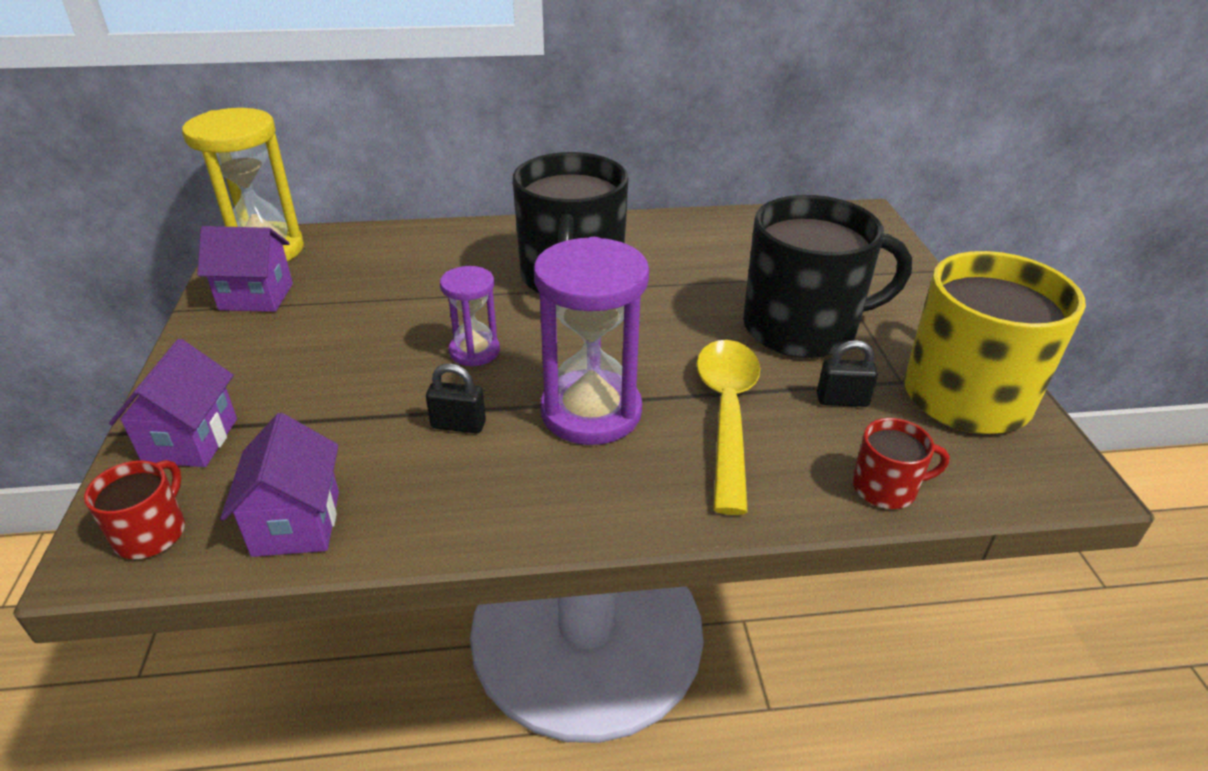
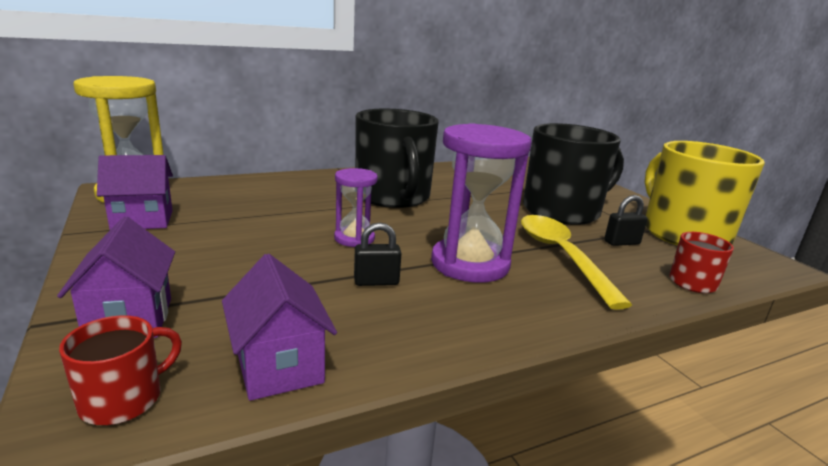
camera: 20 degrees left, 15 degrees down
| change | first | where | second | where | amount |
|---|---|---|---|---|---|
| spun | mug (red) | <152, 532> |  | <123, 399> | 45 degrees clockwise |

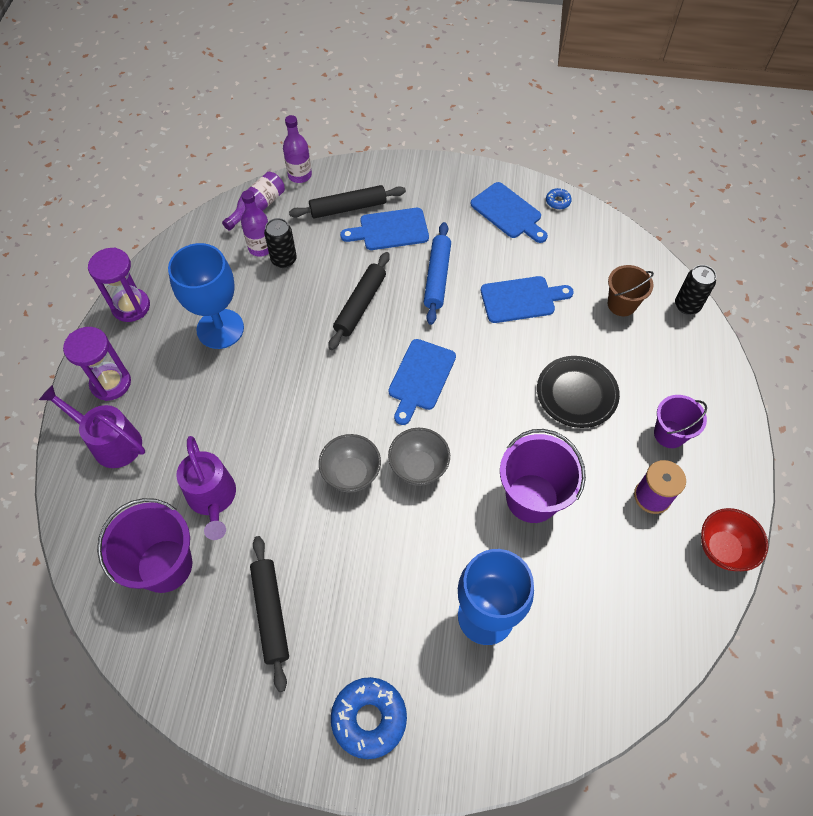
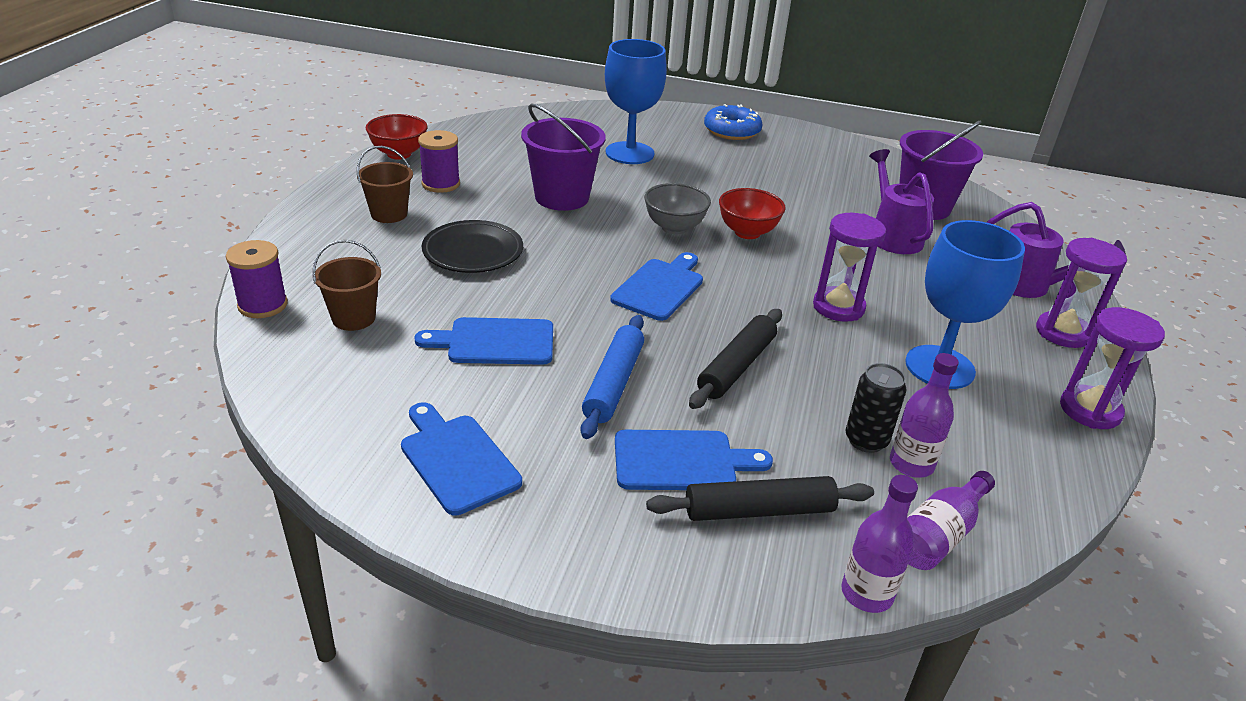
camera: 175 degrees left, 25 degrees down
| change | first | where | second | where | amount |
|---|---|---|---|---|---|
| missing | donut (blue) | <558, 201> |  |  |  |
| exchanged | can (black) | <687, 305> | spool (purple) | <263, 305> |  |
| colour | bucket (purple) | <669, 434> | bucket (brown) | <389, 214> |  |
| colour | bowl (grey) | <351, 474> | bowl (red) | <747, 232> |  |
| missing | rolling pin (black) | <271, 613> |  |  |  |
| appeared |  |  | hourglass (purple) | <838, 307> |  |

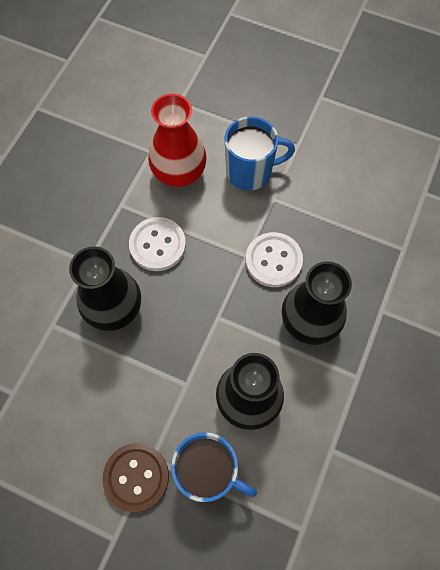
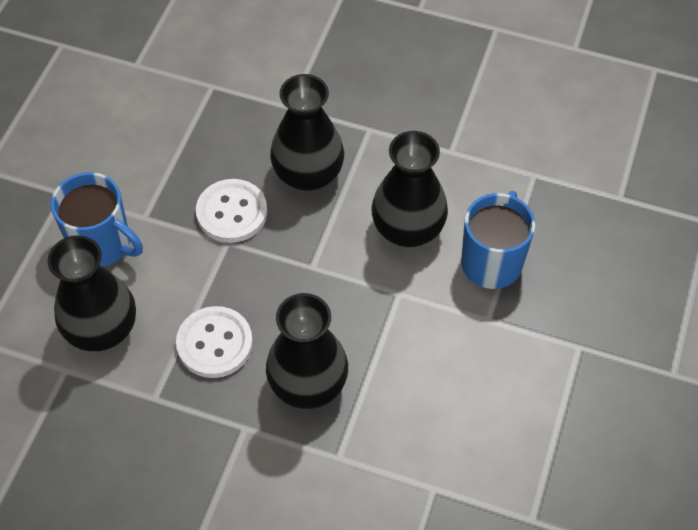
camera: 95 degrees left, 10 degrees down
| change | first | where | second | where | amount |
|---|---|---|---|---|---|
| colour | vase (red) | <179, 172> | vase (black) | <102, 329> |  |
| spun | mug (blue) | <250, 172> |  | <102, 244> | 135 degrees clockwise |
| missing | button (brown) | <136, 477> |  |  |  |

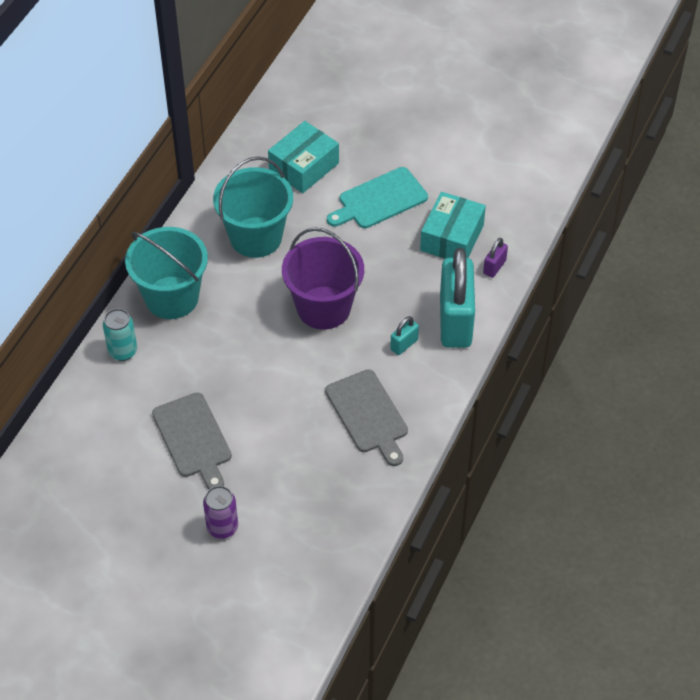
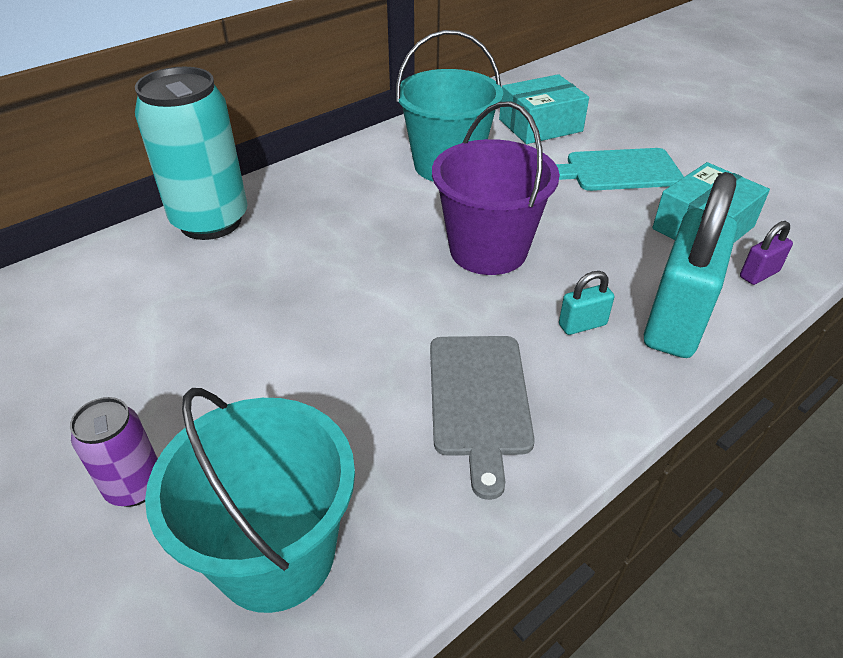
camera: 25 degrees right, 10 degrees down
| change | first | where | second | where | amount |
|---|---|---|---|---|---|
| relocated | bucket (turquoise) | <171, 297> |  | <276, 554> |  |
| size | can (turquoise) | <123, 351> |  | <210, 221> | x1.95 |
| missing | cutting board (grey) | <193, 438> |  |  |  |

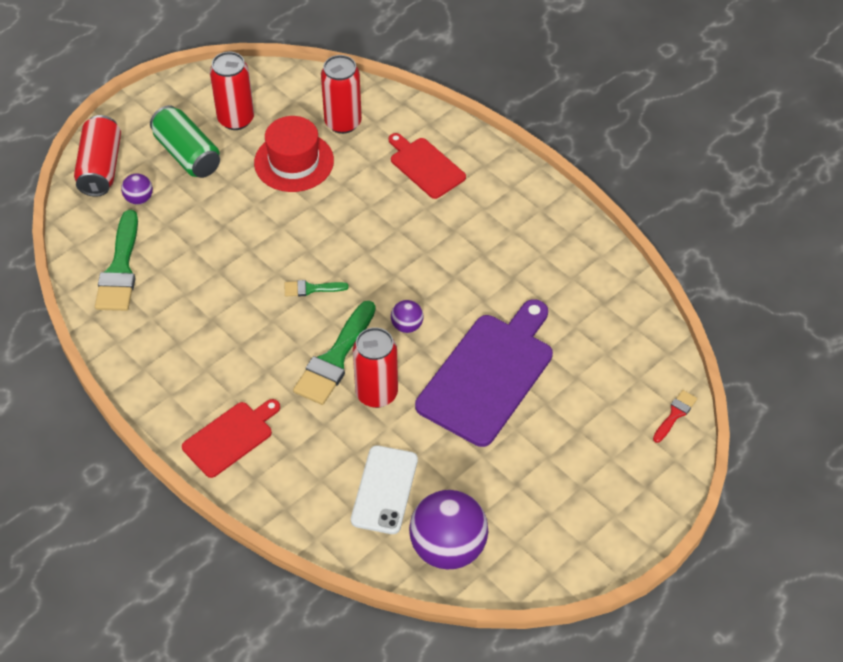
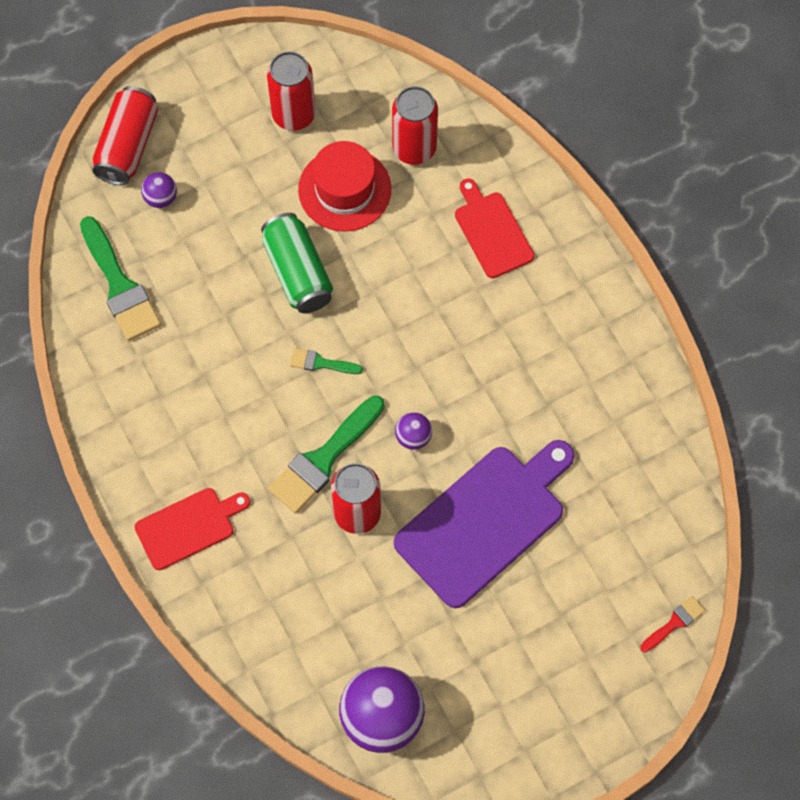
camera: 15 degrees right, 15 degrees up
| change | first | where | second | where | amount |
|---|---|---|---|---|---|
| relocated | can (green) | <187, 154> |  | <298, 272> |  |
| spun | brush (green) | <120, 269> |  | <120, 285> | 45 degrees counterclockwise |
| missing | phone (white) | <384, 490> |  |  |  |

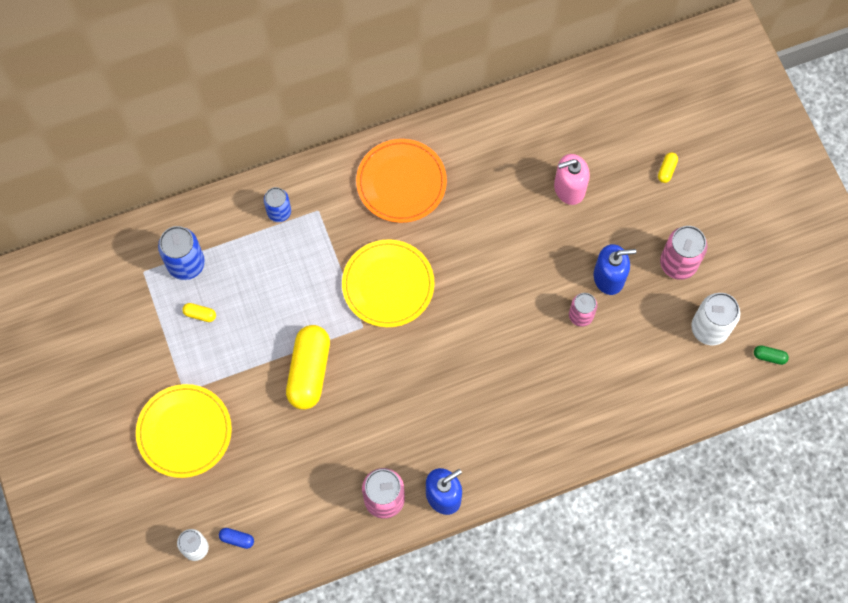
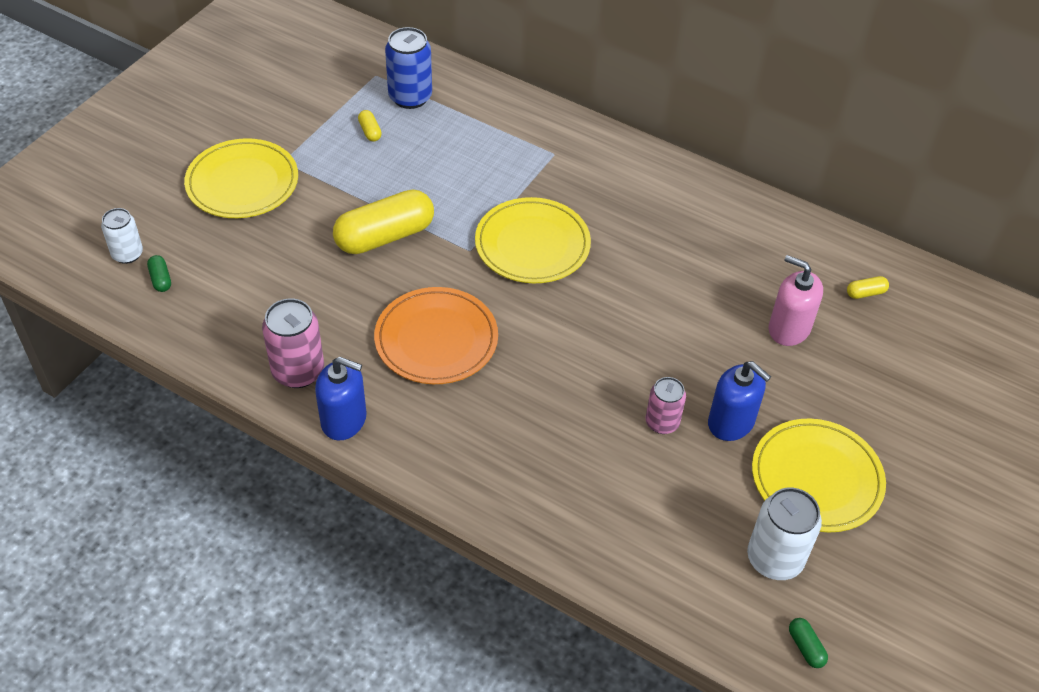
camera: 50 degrees right, 20 degrees down
| change | first | where | second | where | amount |
|---|---|---|---|---|---|
| relocated | plate (orange) | <401, 182> |  | <436, 339> |  |
| relocated | capsule (yellow) | <666, 170> |  | <865, 293> |  |
| missing | can (blue) | <279, 212> |  |  |  |
| exchanged | can (pink) | <678, 263> | plate (yellow) | <816, 478> |  |
| colour | capsule (blue) | <237, 539> | capsule (green) | <160, 279> |  |

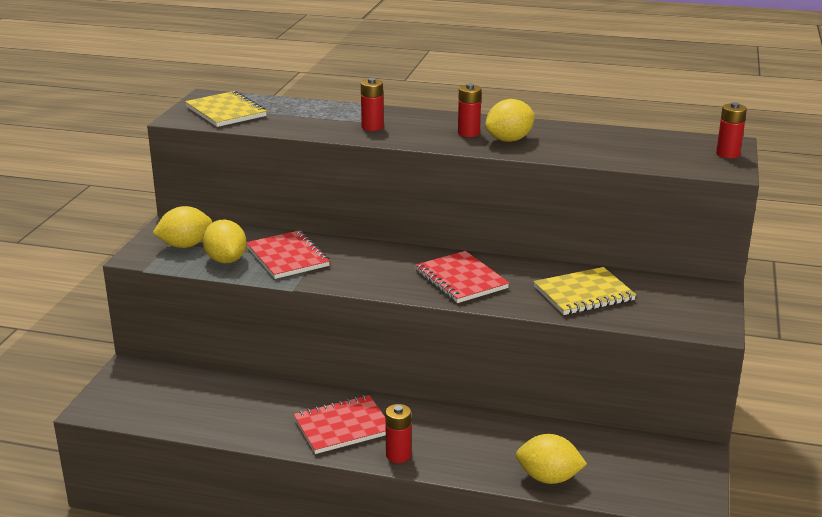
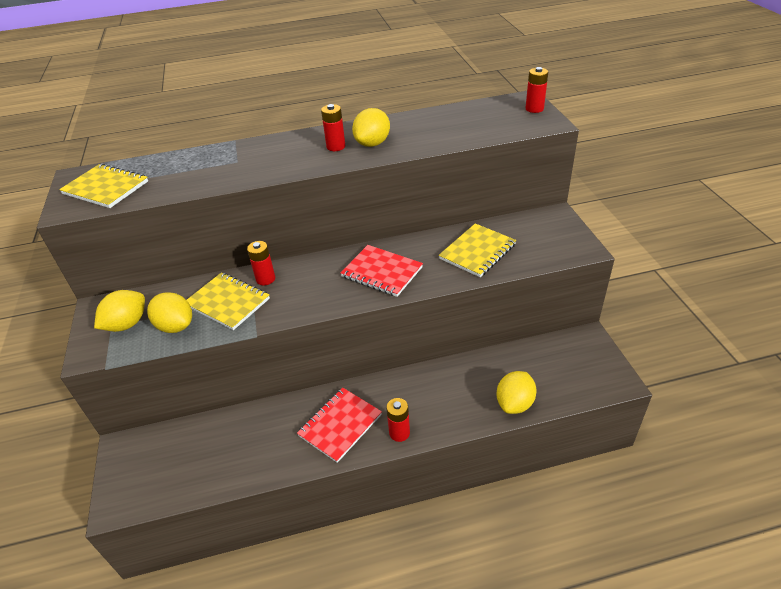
camera: 25 degrees left, 15 degrees up
| change | first | where | second | where | amount |
|---|---|---|---|---|---|
| relocated | battery (red) | <372, 127> |  | <265, 279> |  |
| colour | notebook (red) | <287, 257> | notebook (yellow) | <228, 302> |  |
| spun | lemon (yellow) | <548, 478> |  | <514, 403> | 45 degrees counterclockwise |

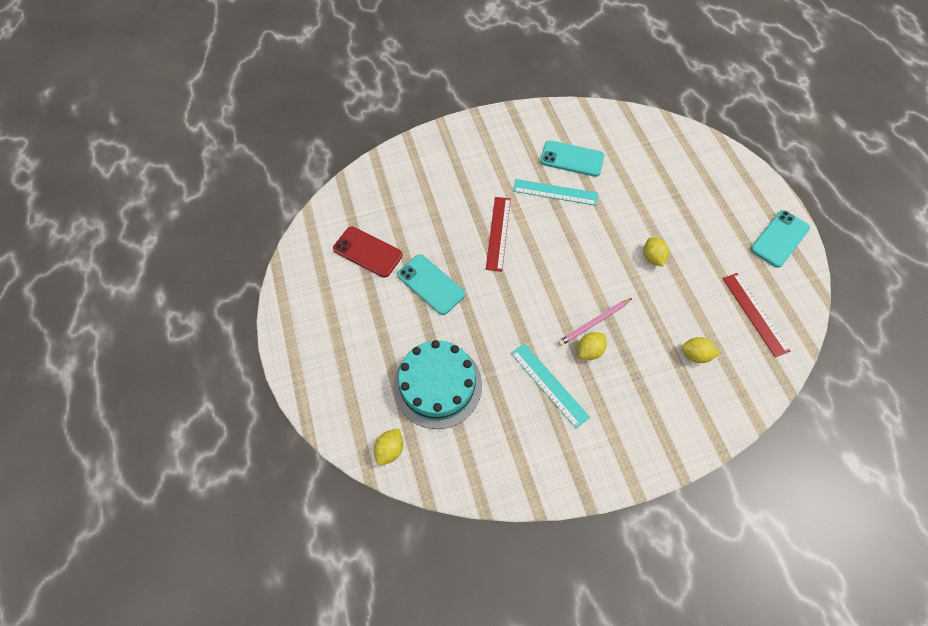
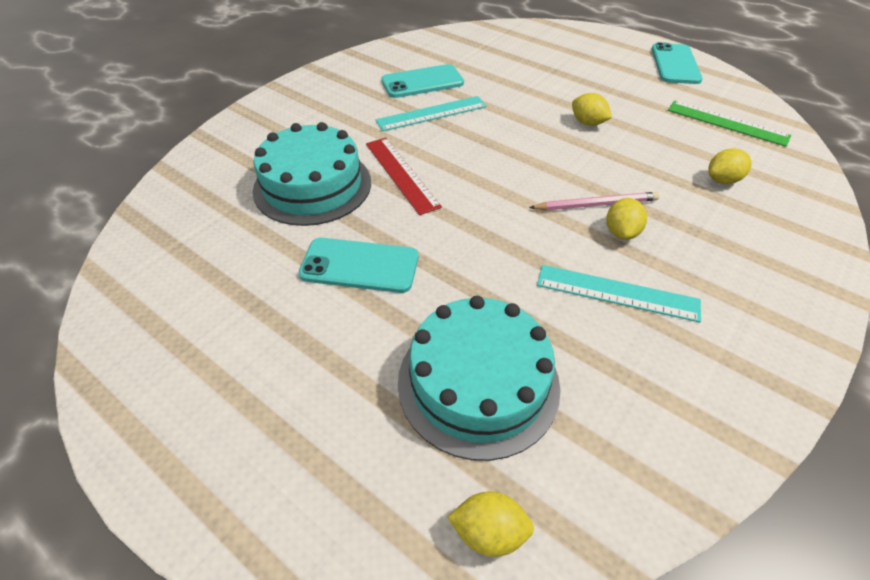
camera: 35 degrees left, 15 degrees down
| change | first | where | second | where | amount |
|---|---|---|---|---|---|
| missing | phone (red) | <368, 252> |  |  |  |
| colour | ruler (red) | <755, 314> | ruler (green) | <727, 123> |  |
| spun | pencil (pink) | <594, 323> |  | <596, 204> | 120 degrees counterclockwise |
| spun | lemon (yellow) | <390, 449> |  | <489, 532> | 75 degrees counterclockwise |
| appeared |  |  | cake (turquoise) | <312, 186> |  |

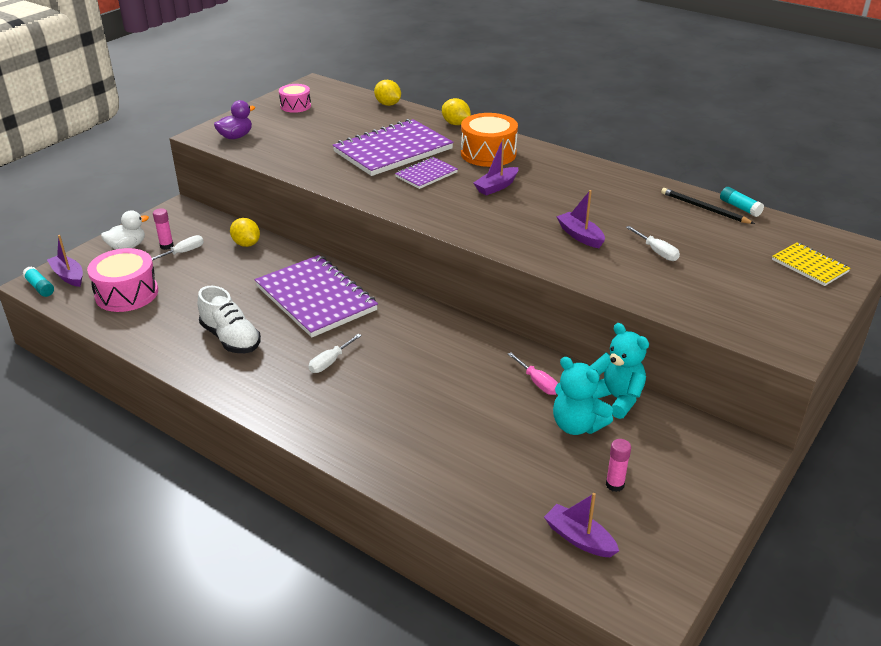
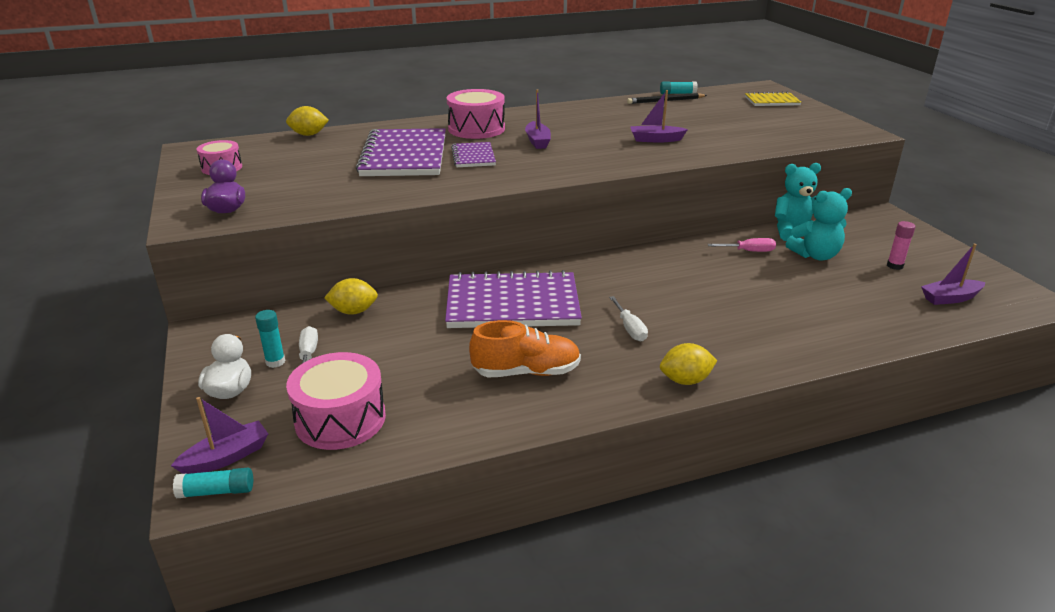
camera: 55 degrees left, 5 degrees down
| change | first | where | second | where | amount |
|---|---|---|---|---|---|
| relocated | lemon (yellow) | <456, 124> |  | <685, 380> |  |
| colour | drum (orange) | <488, 153> | drum (pink) | <476, 129> |  |
| colour | glue stick (pink) | <166, 246> | glue stick (turquoise) | <275, 362> |  |
| missing | screwdriver (white) | <656, 251> |  |  |  |
| spun | boat (purple) | <68, 276> |  | <226, 457> | 150 degrees clockwise |
| colour | shoe (white) | <231, 338> | shoe (orange) | <526, 372> |  |

